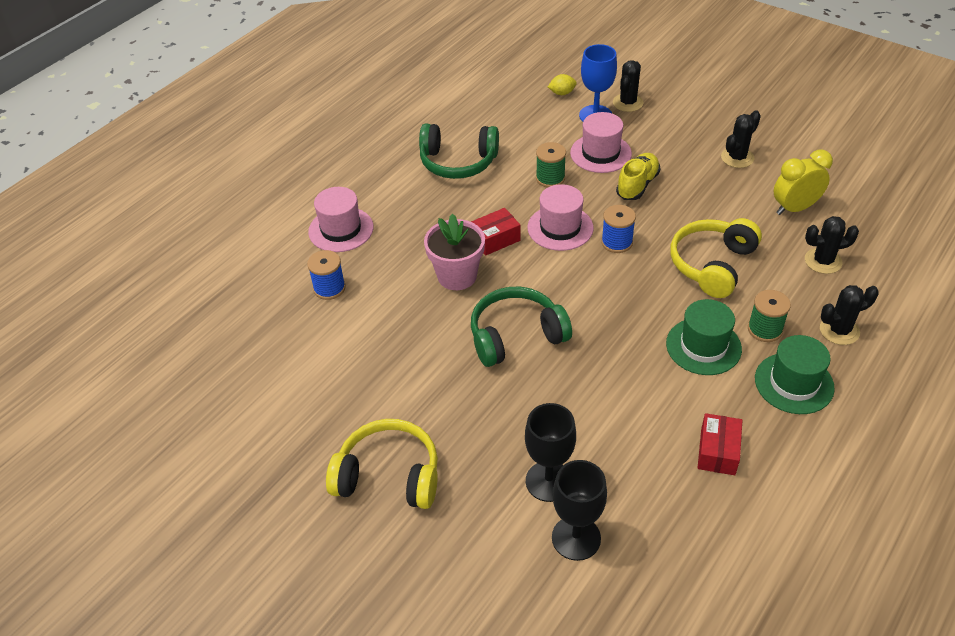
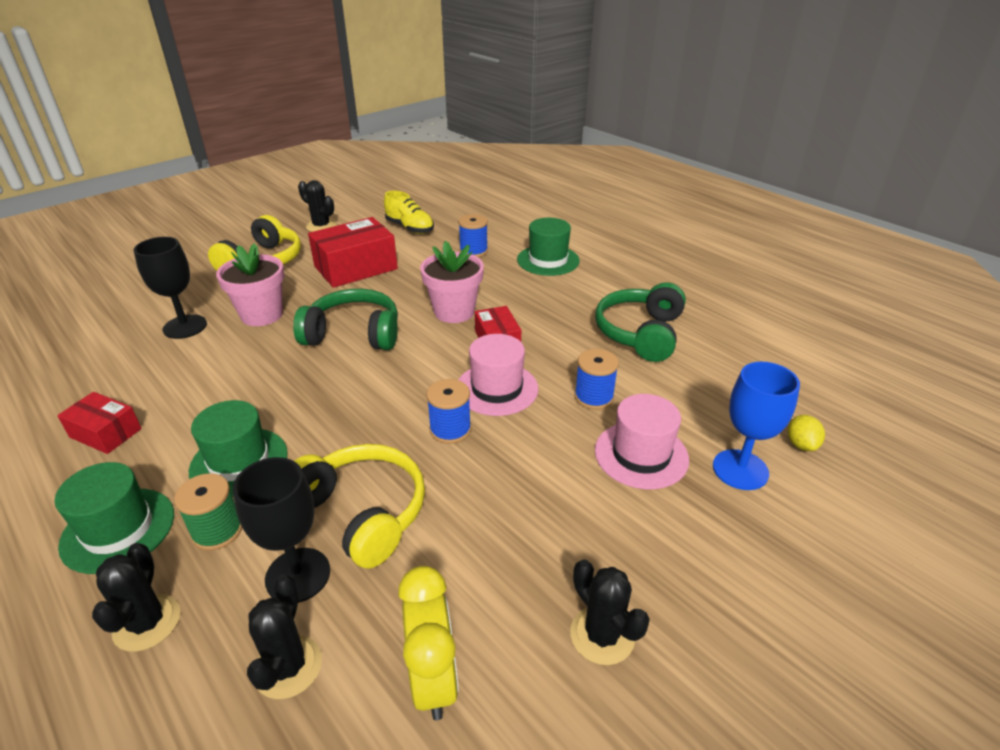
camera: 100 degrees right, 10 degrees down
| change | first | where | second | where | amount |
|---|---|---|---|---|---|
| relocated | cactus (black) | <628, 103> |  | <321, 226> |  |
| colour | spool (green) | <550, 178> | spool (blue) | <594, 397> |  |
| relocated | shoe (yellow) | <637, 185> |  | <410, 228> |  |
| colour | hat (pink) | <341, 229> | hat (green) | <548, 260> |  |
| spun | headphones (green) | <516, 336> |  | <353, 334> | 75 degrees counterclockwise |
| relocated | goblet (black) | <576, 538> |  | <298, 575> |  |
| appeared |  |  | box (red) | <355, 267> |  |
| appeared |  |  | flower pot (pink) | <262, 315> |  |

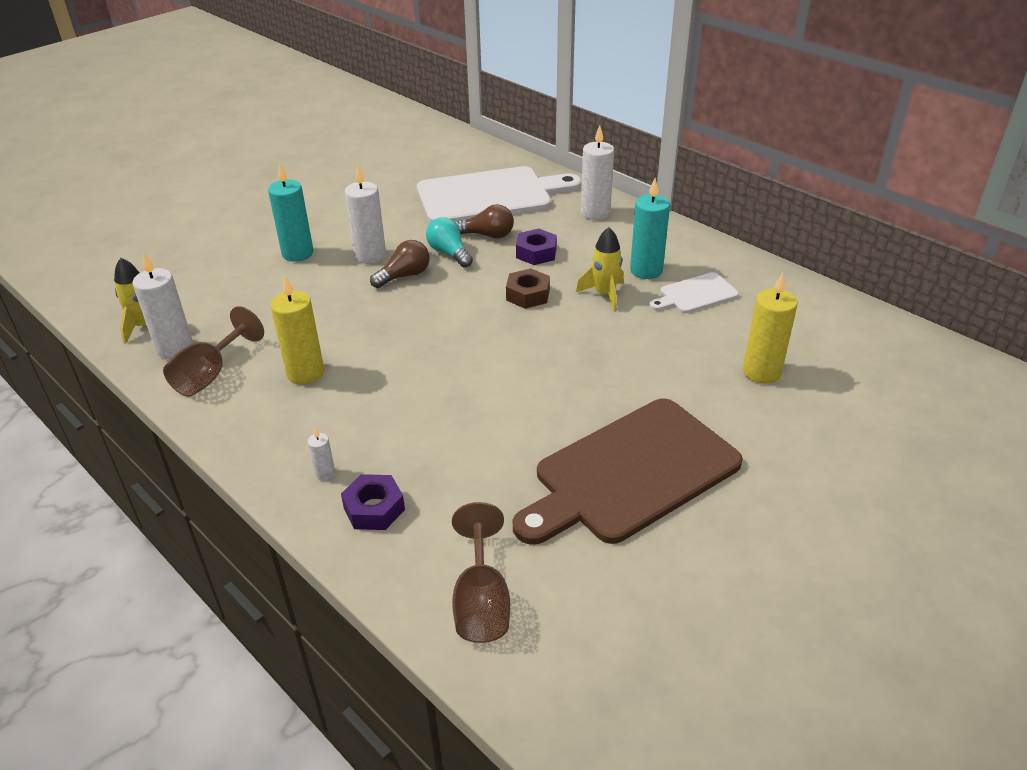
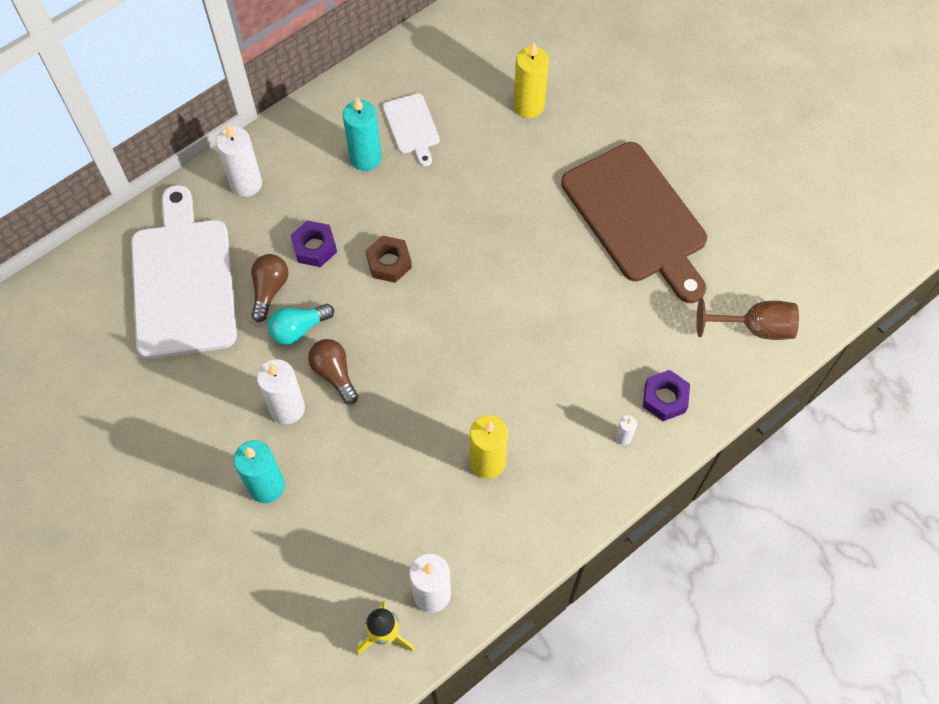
camera: 85 degrees left, 25 degrees up
| change | first | where | second | where | amount |
|---|---|---|---|---|---|
| missing | rocket (yellow) | <604, 295> |  |  |  |
| missing | goblet (brown) | <210, 374> |  |  |  |

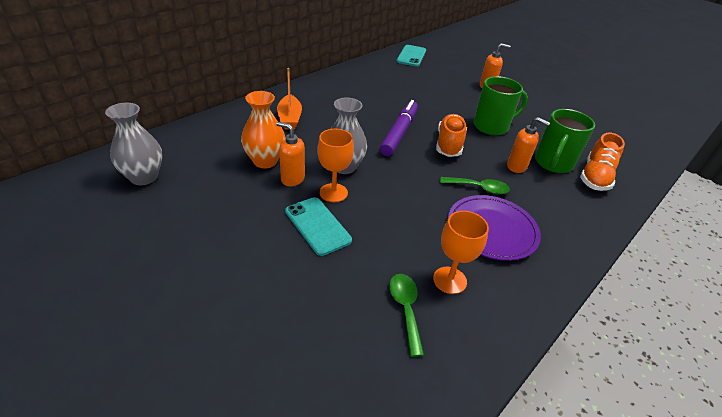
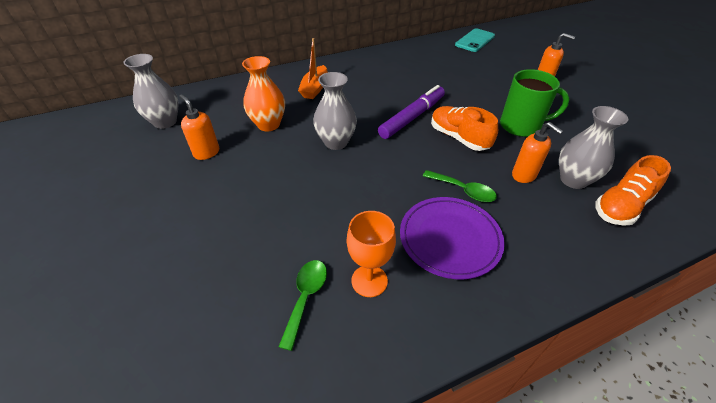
camera: 25 degrees right, 5 degrees up
| change | first | where | second | where | amount |
|---|---|---|---|---|---|
| exchanged | mug (green) | <553, 163> | vase (grey) | <573, 180> |  |
| spun | shoe (orange) | <449, 144> |  | <459, 138> | 75 degrees counterclockwise |
| relocated | soap dispenser (orange) | <292, 179> |  | <206, 152> |  |
| missing | goblet (orange) | <333, 193> |  |  |  |
| missing | phone (turquoise) | <317, 226> |  |  |  |

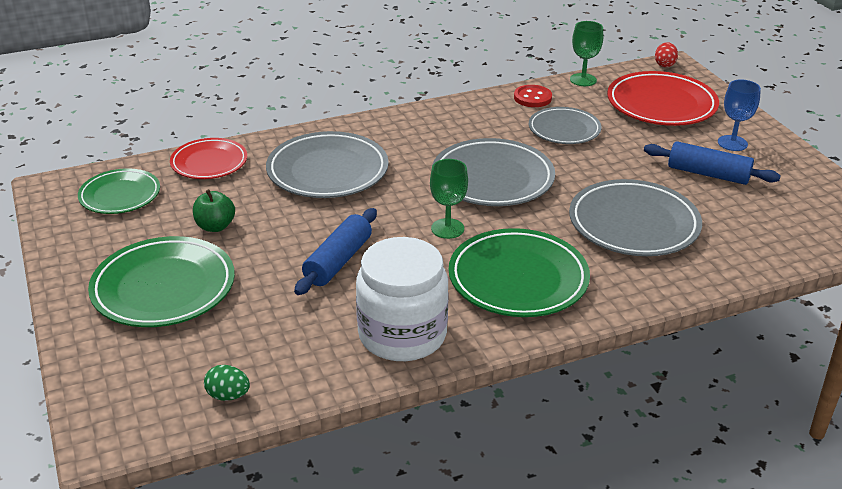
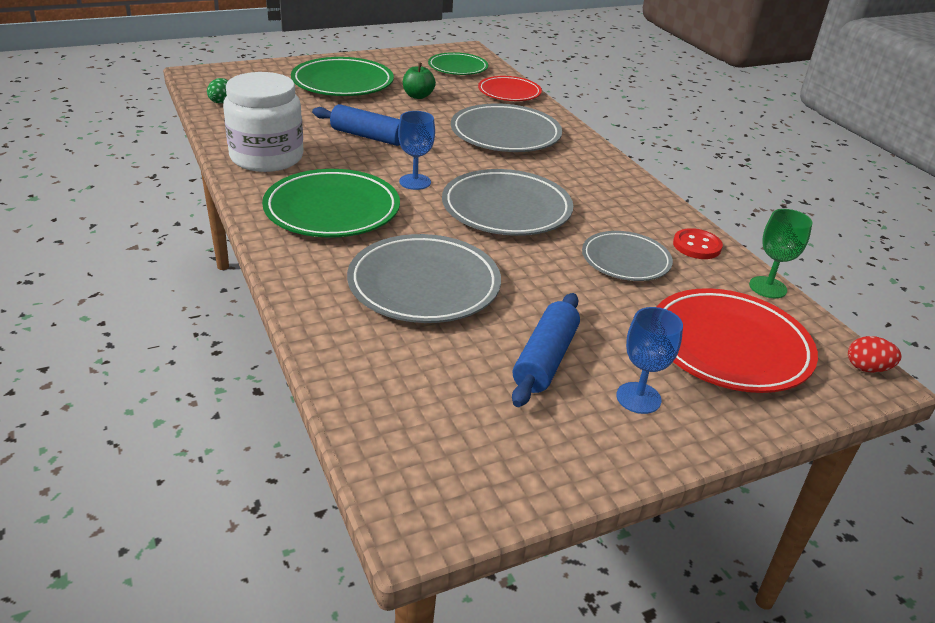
camera: 85 degrees right, 0 degrees up
| change | first | where | second | where | amount |
|---|---|---|---|---|---|
| colour | goblet (green) | <447, 228> | goblet (blue) | <415, 182> |  |

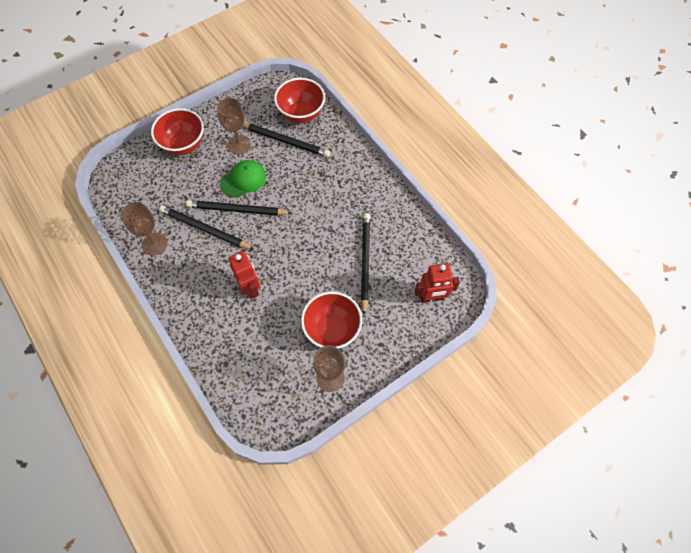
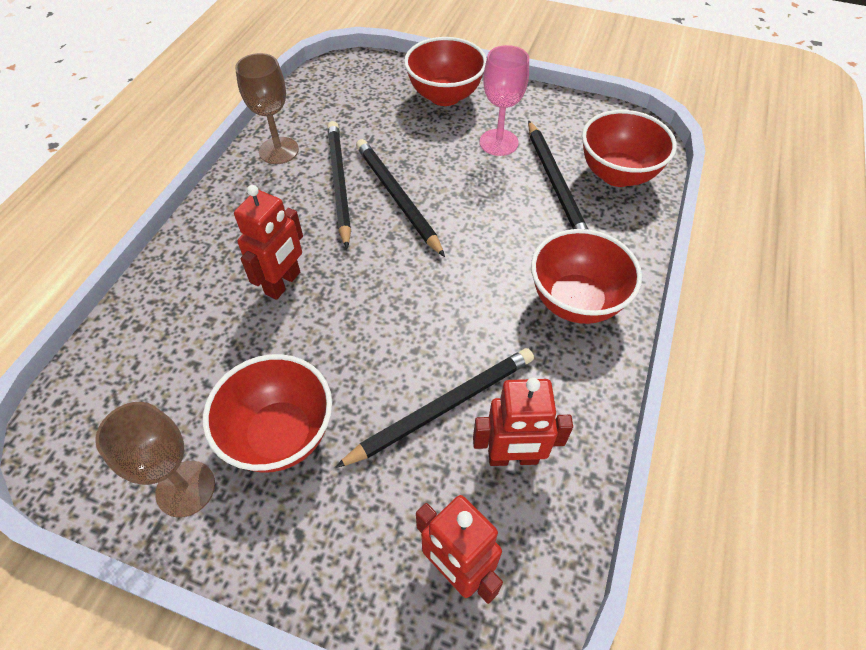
camera: 55 degrees right, 10 degrees down
| change | first | where | second | where | amount |
|---|---|---|---|---|---|
| colour | goblet (brown) | <239, 145> | goblet (pink) | <498, 142> |  |
| missing | cap (green) | <243, 180> |  |  |  |
| appeared |  |  | bowl (red) | <575, 301> |  |
| appeared |  |  | robot (red) | <513, 457> |  |

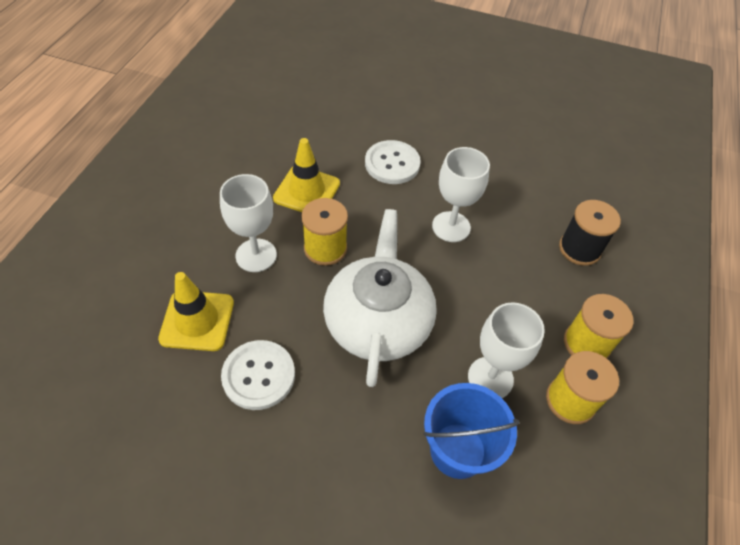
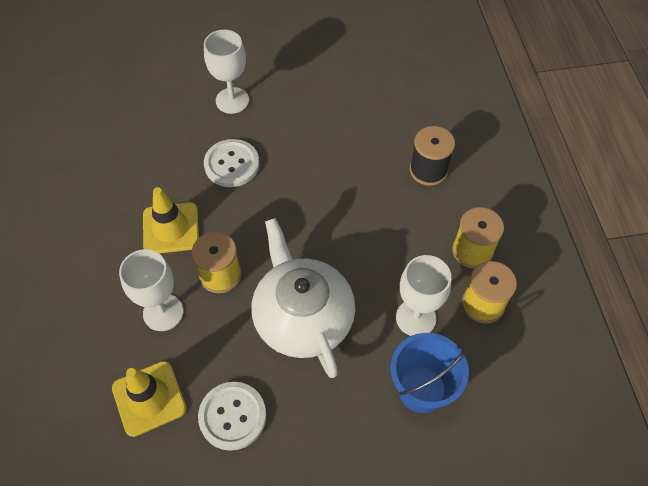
camera: 25 degrees left, 5 degrees up
| change | first | where | second | where | amount |
|---|---|---|---|---|---|
| relocated | goblet (white) | <451, 227> |  | <232, 100> |  |

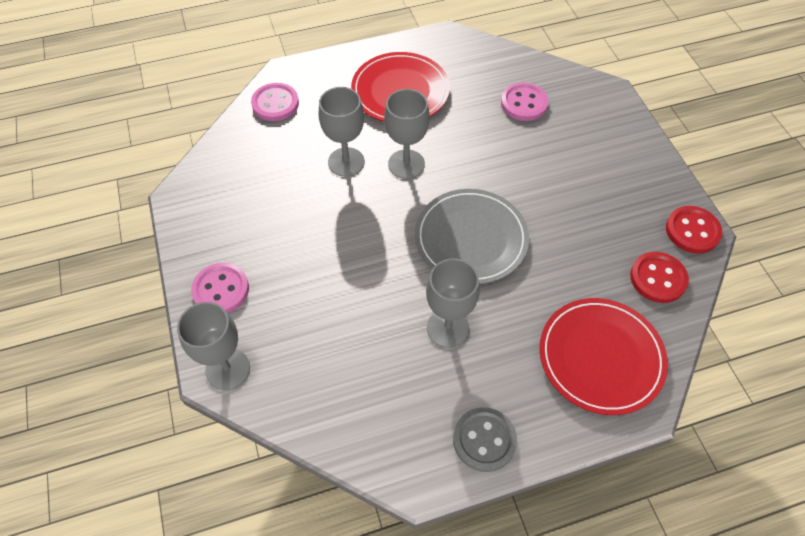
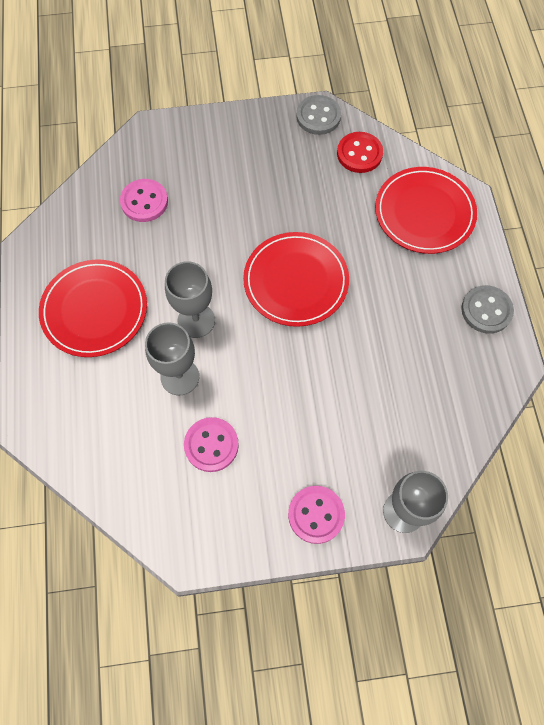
camera: 80 degrees left, 10 degrees up
| change | first | where | second | where | amount |
|---|---|---|---|---|---|
| relocated | button (pink) | <275, 103> |  | <211, 445> |  |
| colour | plate (grey) | <471, 238> | plate (red) | <296, 281> |  |
| colour | button (red) | <692, 231> | button (grey) | <318, 116> |  |
| missing | goblet (grey) | <447, 328> |  |  |  |

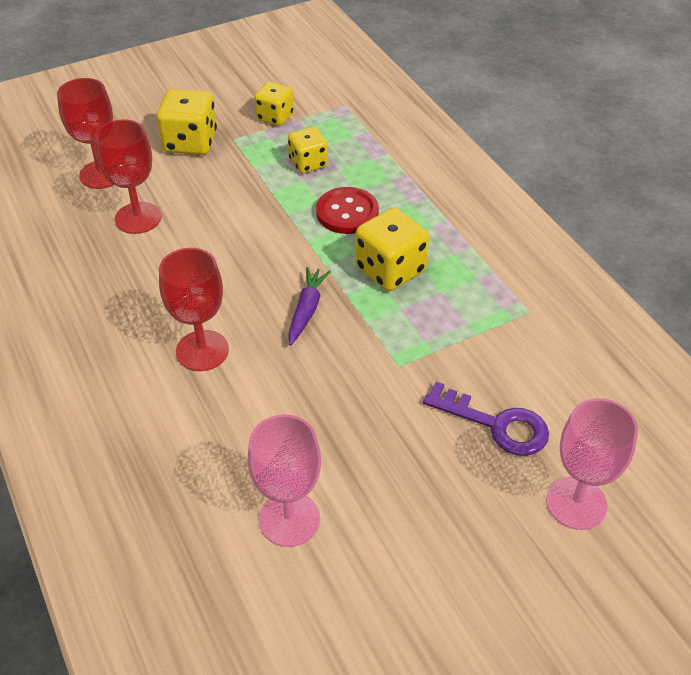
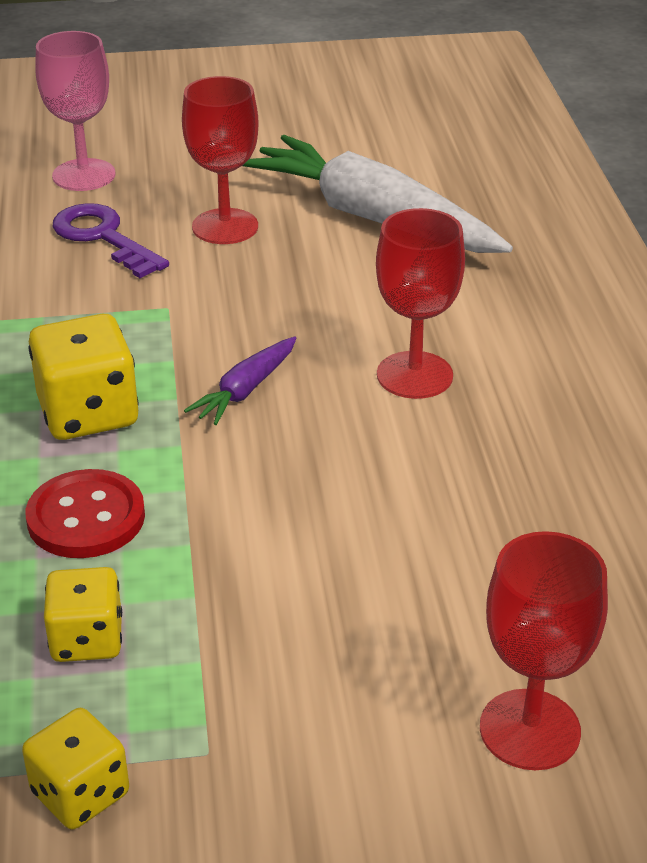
camera: 160 degrees left, 10 degrees down
| change | first | where | second | where | amount |
|---|---|---|---|---|---|
| missing | dice (yellow) | <190, 142> |  |  |  |
| relocated | goblet (red) | <138, 218> |  | <225, 227> |  |
| exchanged | goblet (pink) | <289, 519> | carrot (white) | <372, 218> |  |

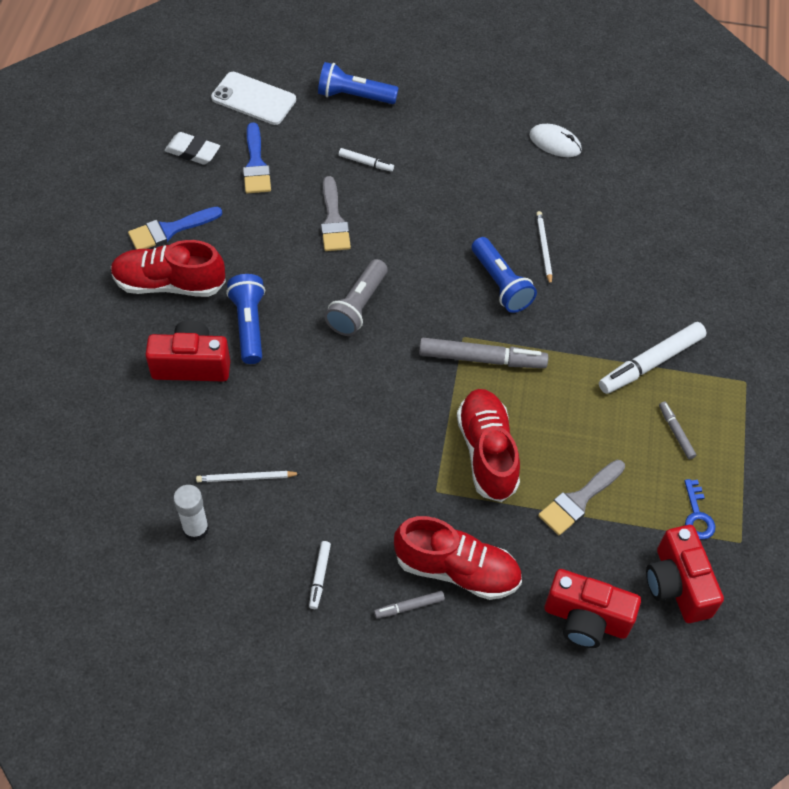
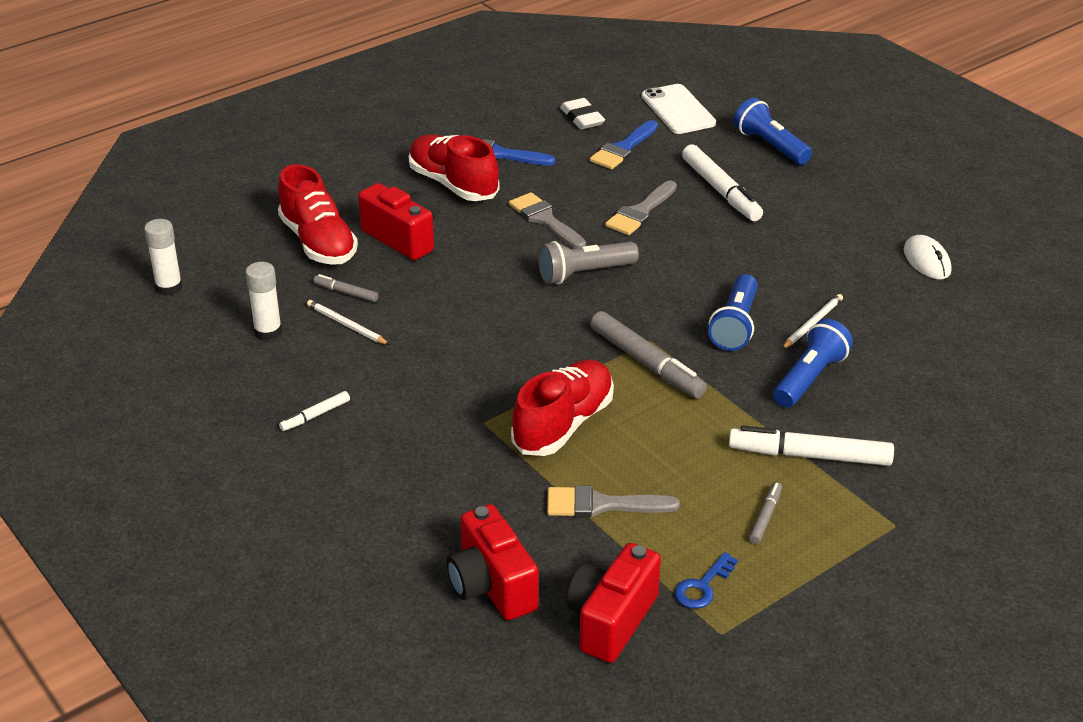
camera: 45 degrees right, 20 degrees down
| change | first | where | second | where | amount |
|---|---|---|---|---|---|
| size | marker (white) | <366, 163> |  | <721, 191> | x2.01 |
| relocated | flashlight (blue) | <249, 325> |  | <809, 378> |  |
| relocated | shoe (red) | <457, 569> |  | <318, 242> |  |
| relocated | marker (grey) | <409, 607> |  | <346, 293> |  |
| appeared |  |  | brush (grey) | <545, 220> |  |
| appeared |  |  | glue stick (white) | <169, 287> |  |

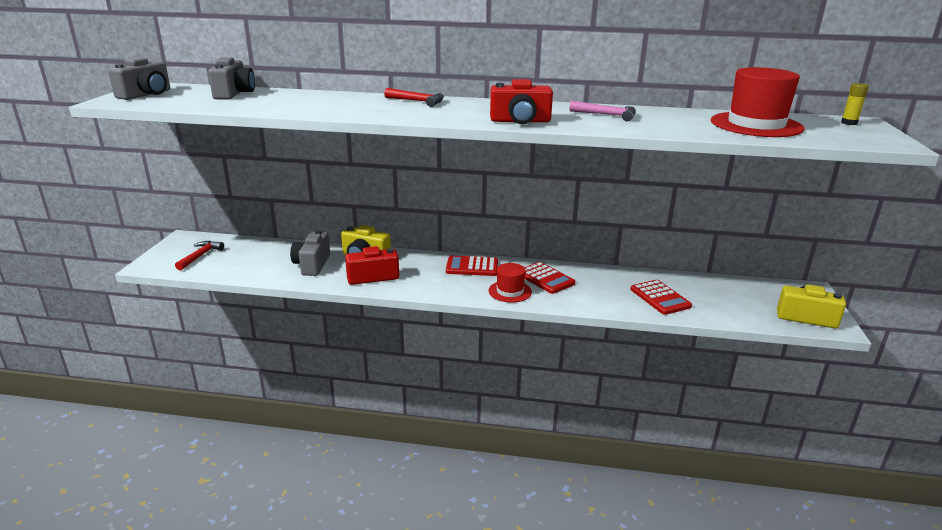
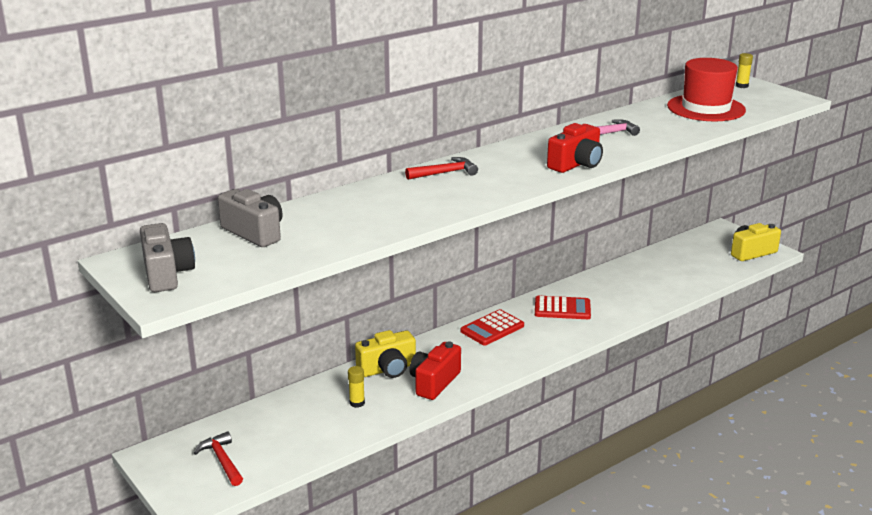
camera: 45 degrees left, 0 degrees up
| change | first | where | second | where | amount |
|---|---|---|---|---|---|
| exchanged | camera (grey) | <312, 265> | glue stick (yellow) | <357, 403> |  |
| missing | hat (red) | <510, 291> |  |  |  |
| missing | calculator (red) | <660, 298> |  |  |  |

